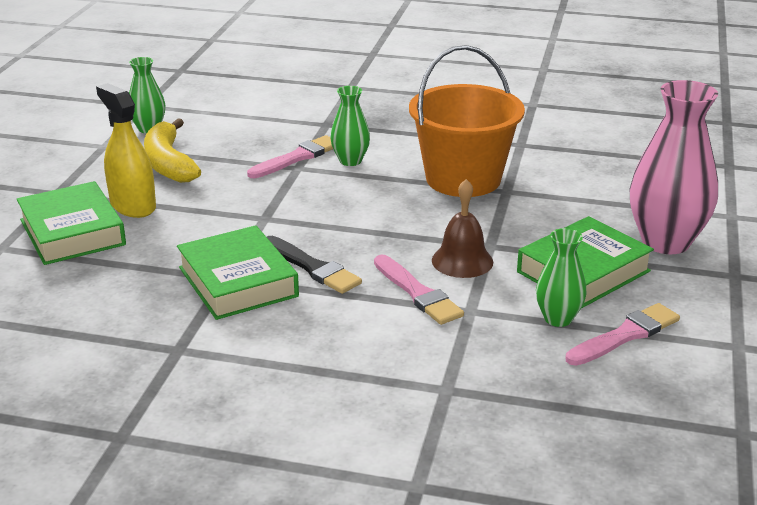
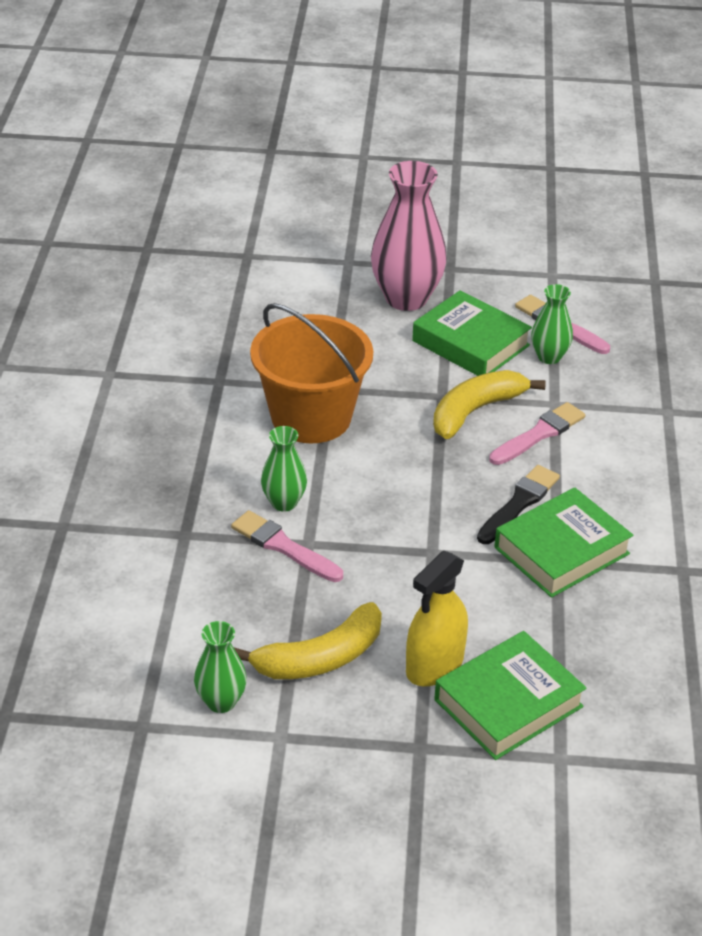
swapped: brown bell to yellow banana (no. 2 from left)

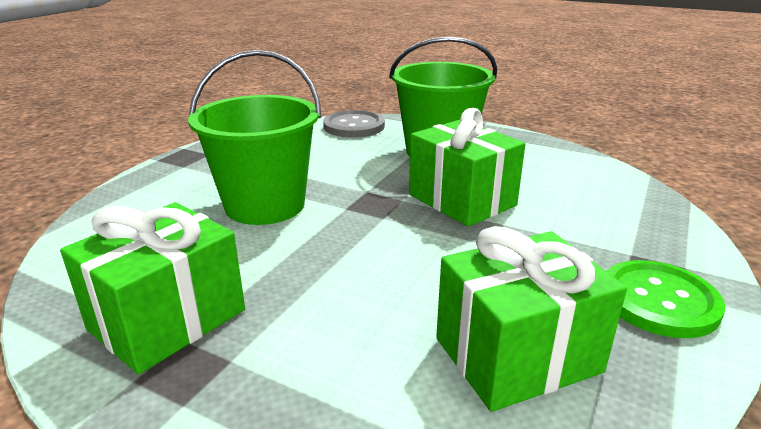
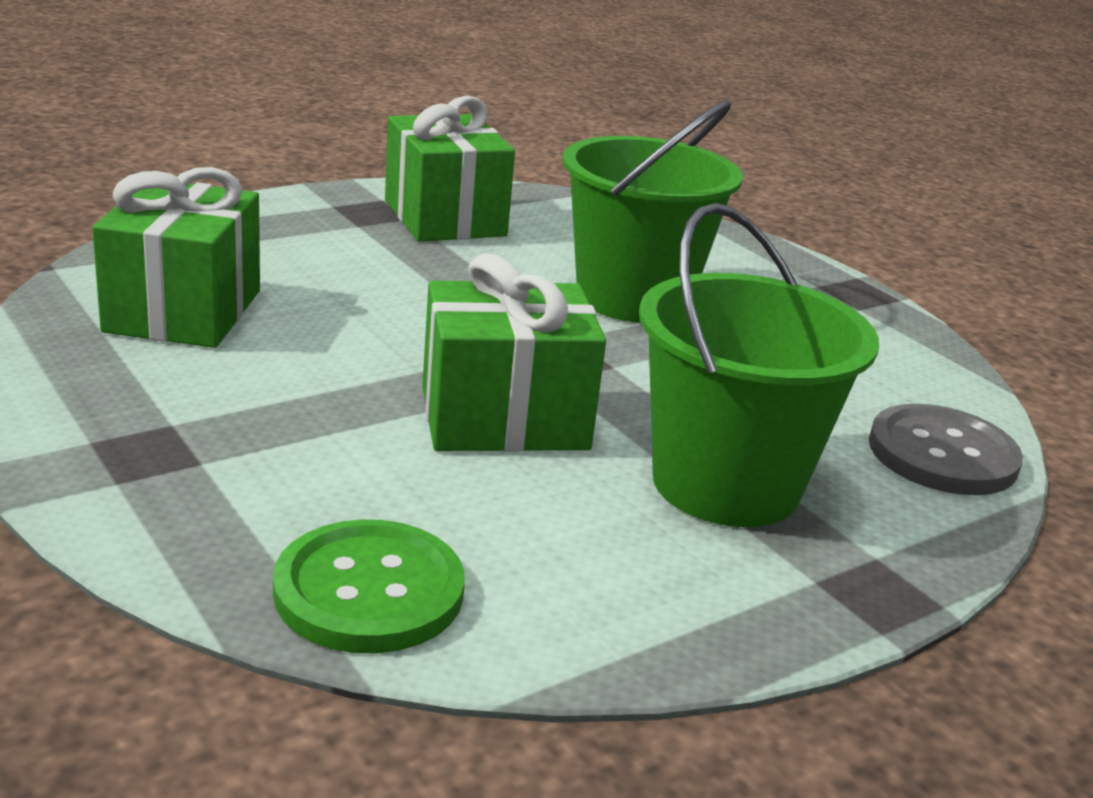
shifted: green button

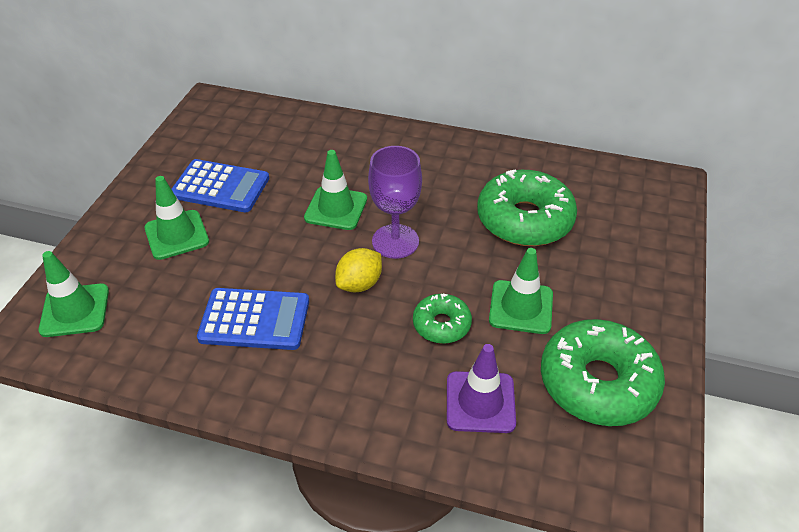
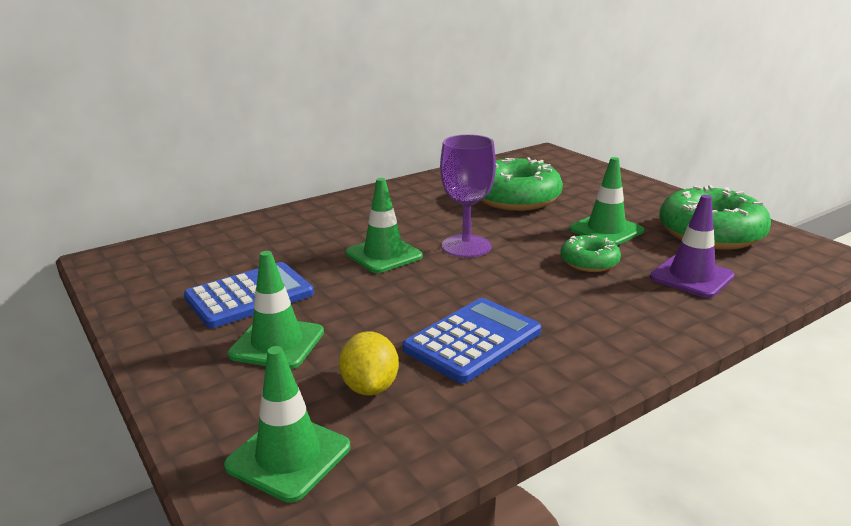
shifted: yellow lemon

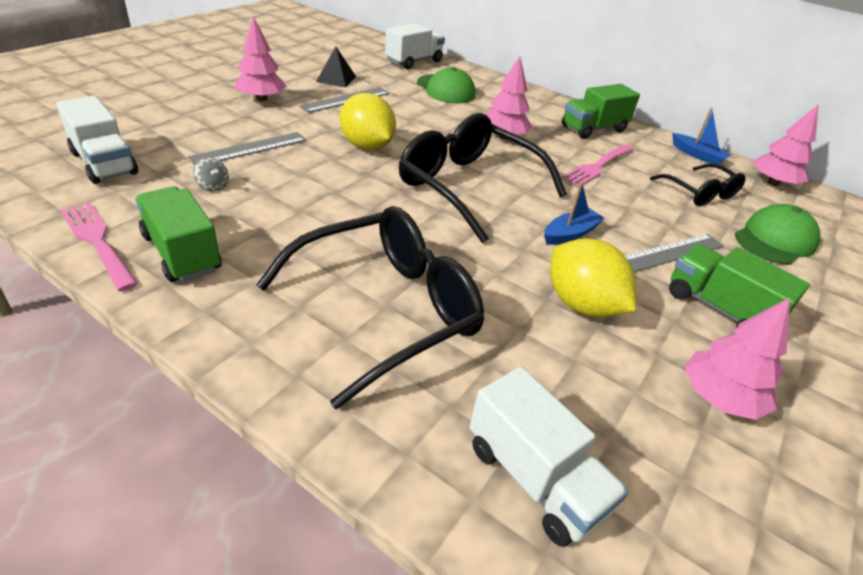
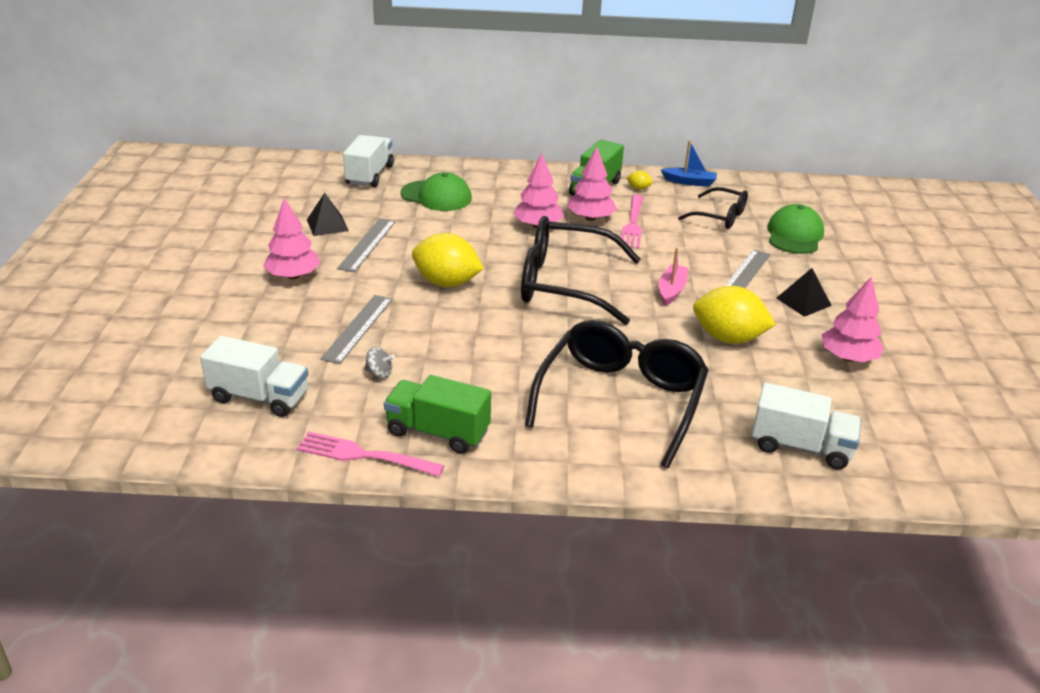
new: yellow lemon (no. 2 from left)
shifted: pink tree (no. 4 from left in the first image) to pink tree (no. 3 from left)
swapped: green truck (no. 3 from left) to black pyramid (no. 2 from left)
repainted: blue boat (no. 1 from left) to pink boat

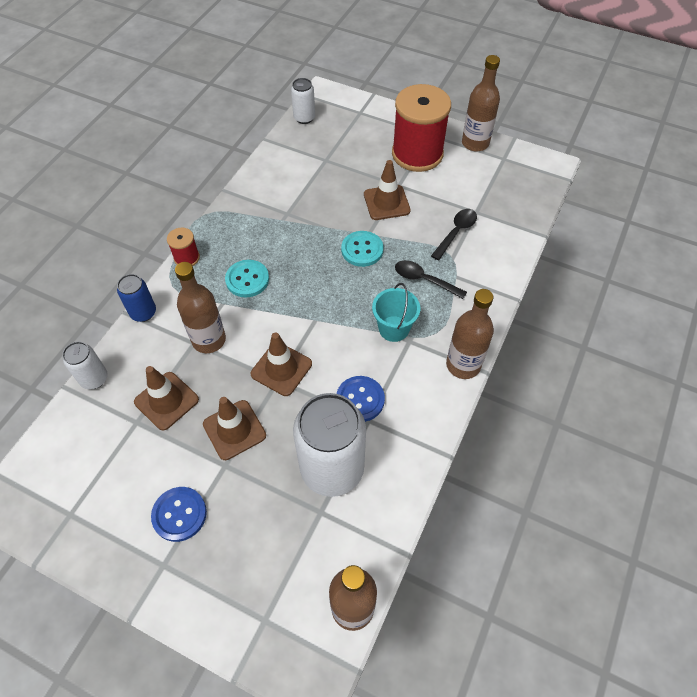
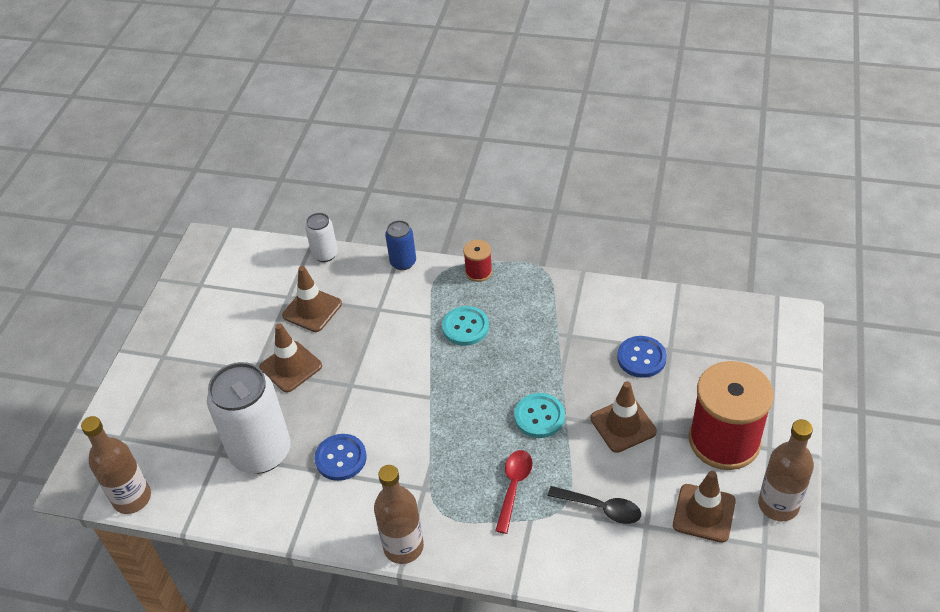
gone: brown bottle (no. 1 from left); white can (no. 2 from left); turquoise bucket
shifted: blue button (no. 1 from left in the first image) to blue button (no. 2 from left); brown traffic cone (no. 3 from left in the first image) to brown traffic cone (no. 4 from left)
repainted: black spoon (no. 1 from left) to red spoon

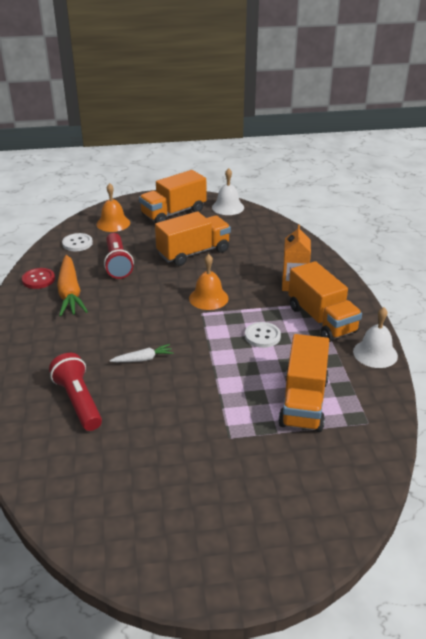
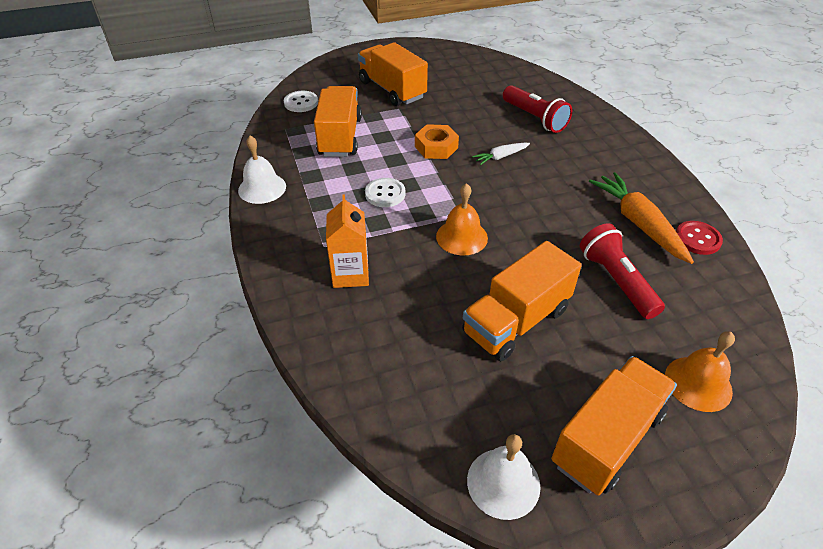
new: orange nut
shifted: white button (no. 1 from left); orange truck (no. 4 from left in the first image) to orange truck (no. 2 from left)

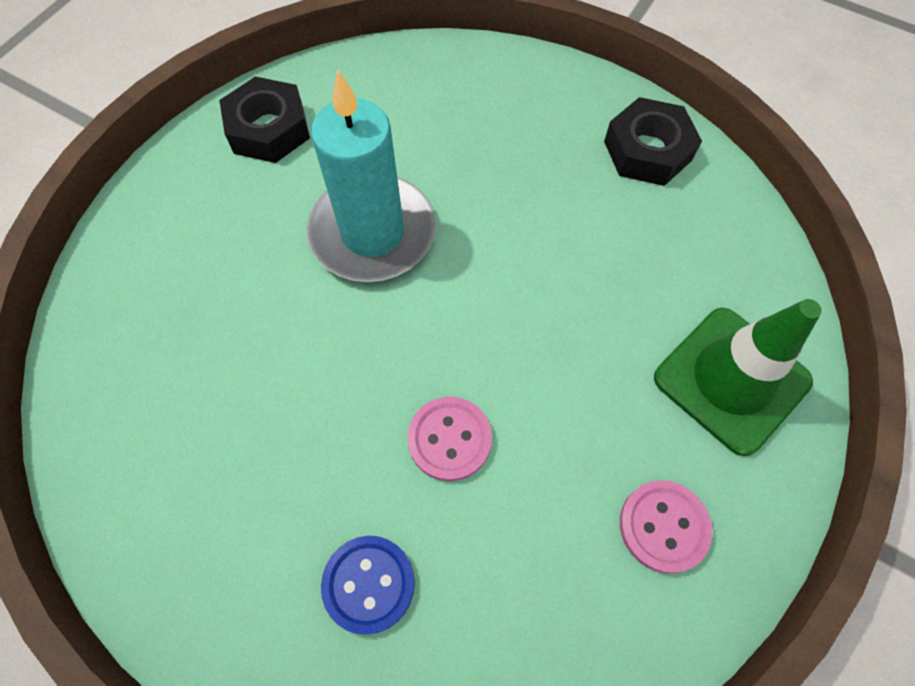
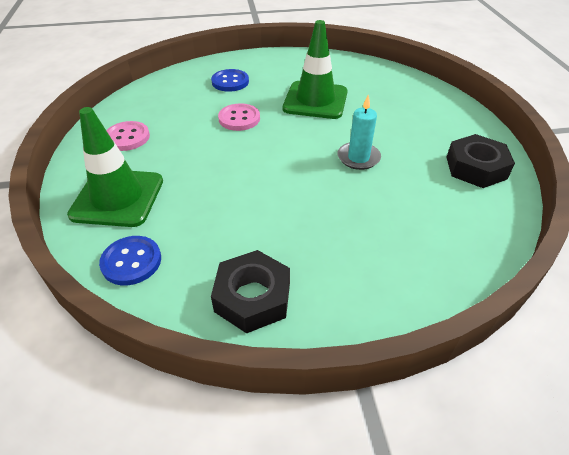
new: blue button (no. 1 from left); green traffic cone (no. 2 from left)
scaled: turquoise candle x0.54

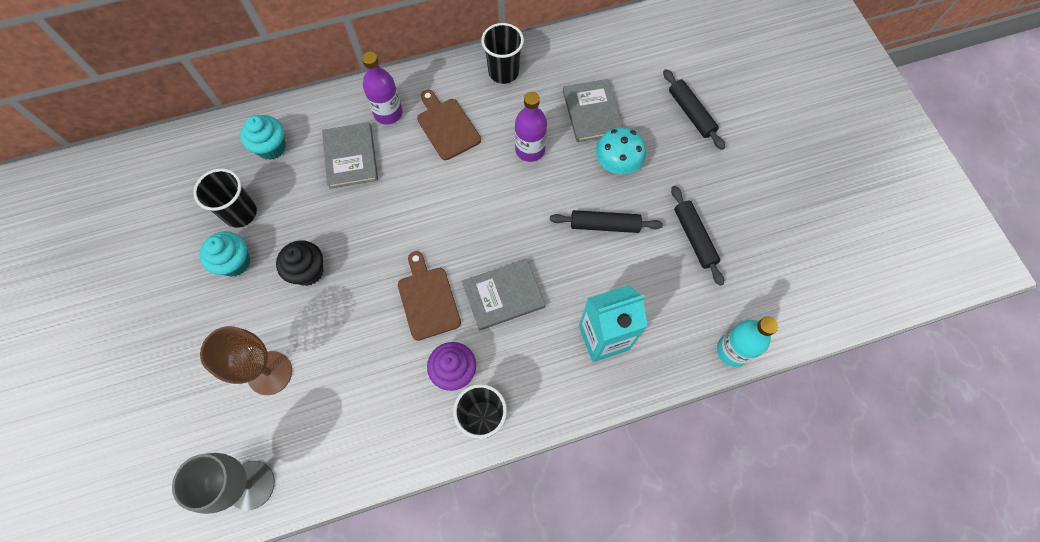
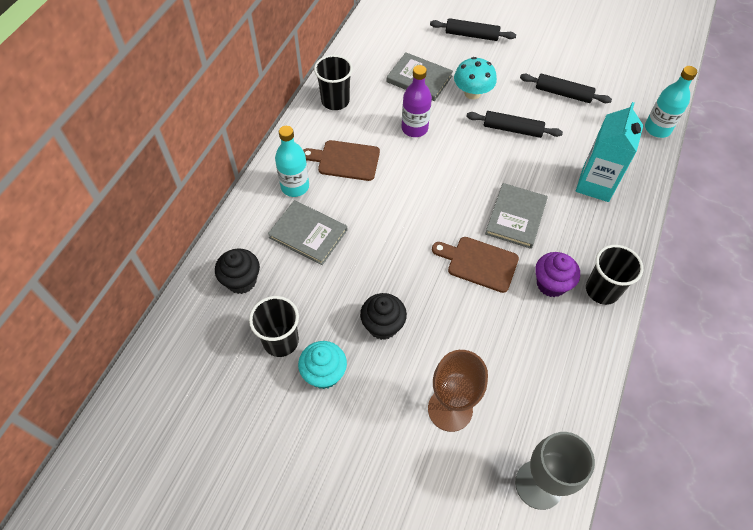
repainted: turquoise cupcake (no. 2 from left) to black cupcake (no. 1 from left); purple bottle (no. 1 from left) to turquoise bottle (no. 1 from left)
rotated: black rolling pin (no. 1 from left in the first image) 60 degrees clockwise

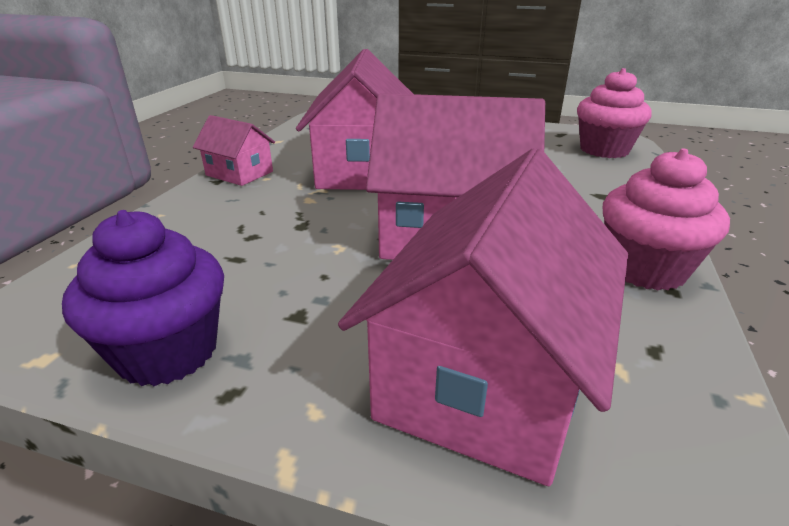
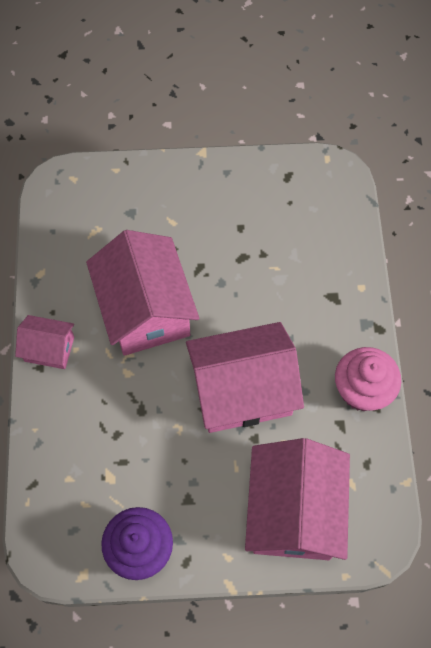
gone: pink cupcake (no. 1 from left)

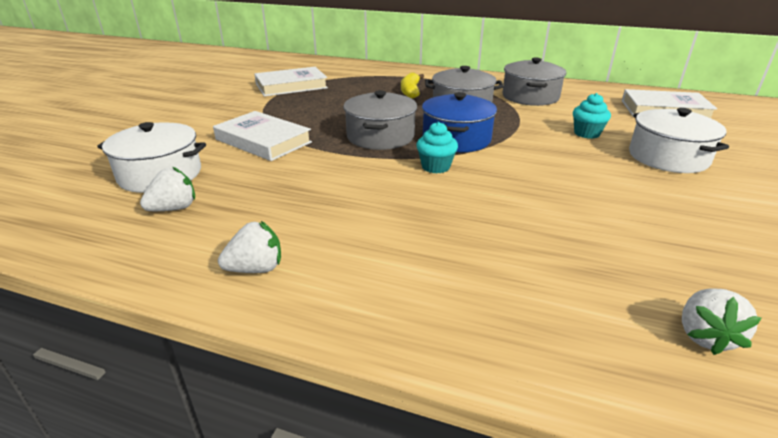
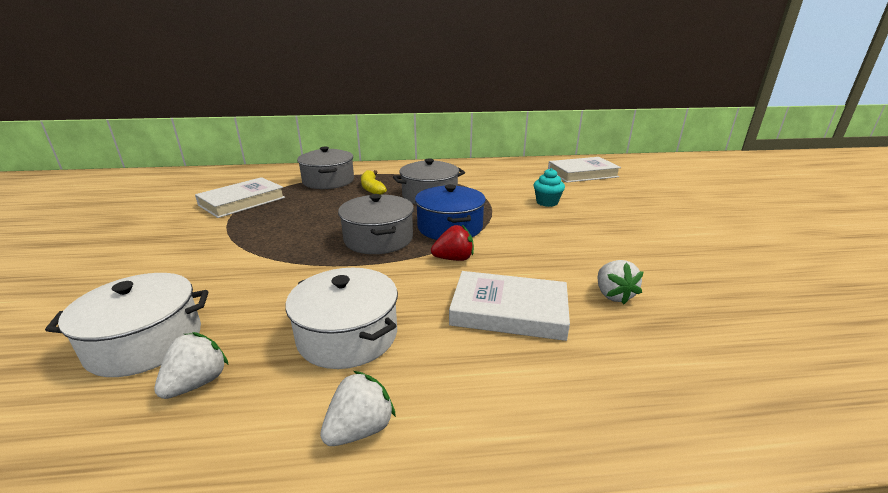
shifted: white pot (no. 2 from left); grey pot (no. 3 from left in the first image) to grey pot (no. 1 from left); white book (no. 1 from left in the first image) to white book (no. 2 from left); white strawberry (no. 3 from left)
swapped: turquoise cupcake (no. 1 from left) to red strawberry

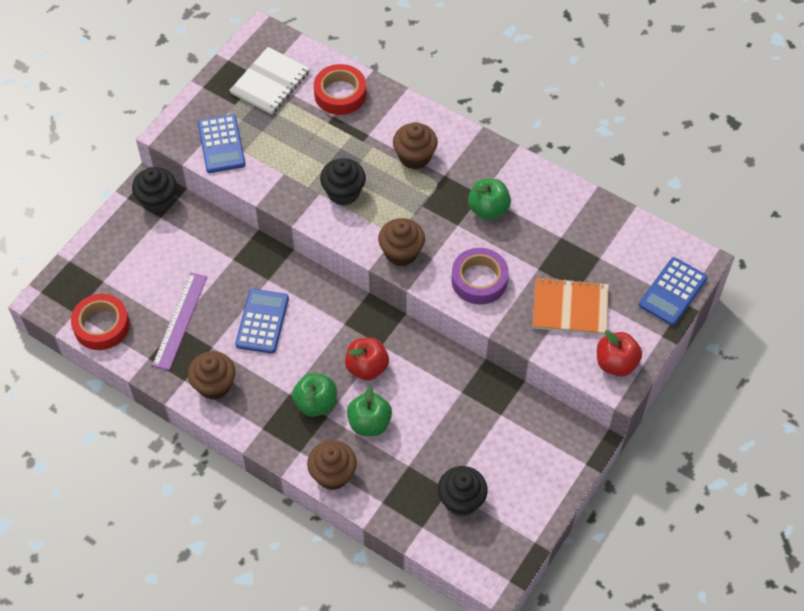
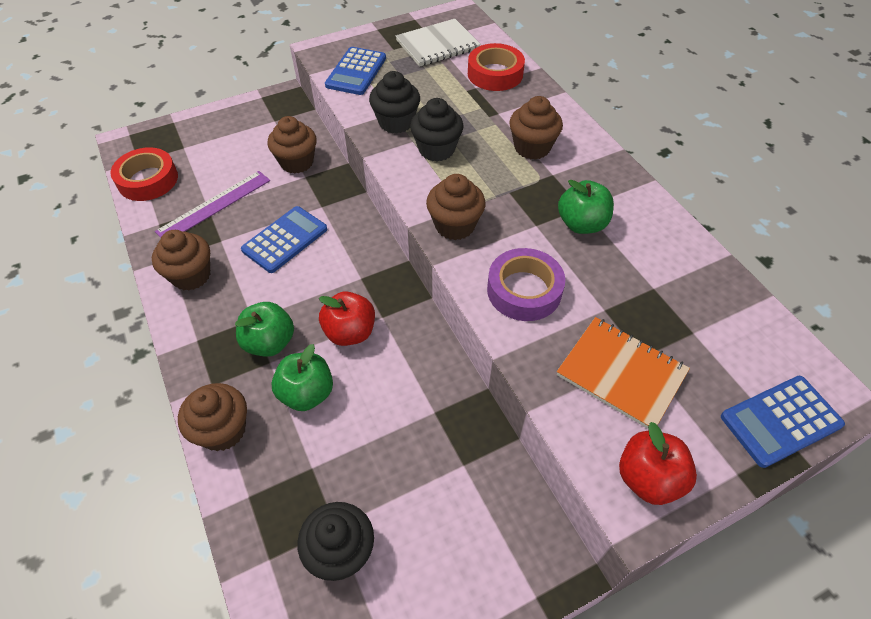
new: brown cupcake (no. 3 from left)
shifted: black cupcake (no. 1 from left in the first image) to black cupcake (no. 2 from left)

